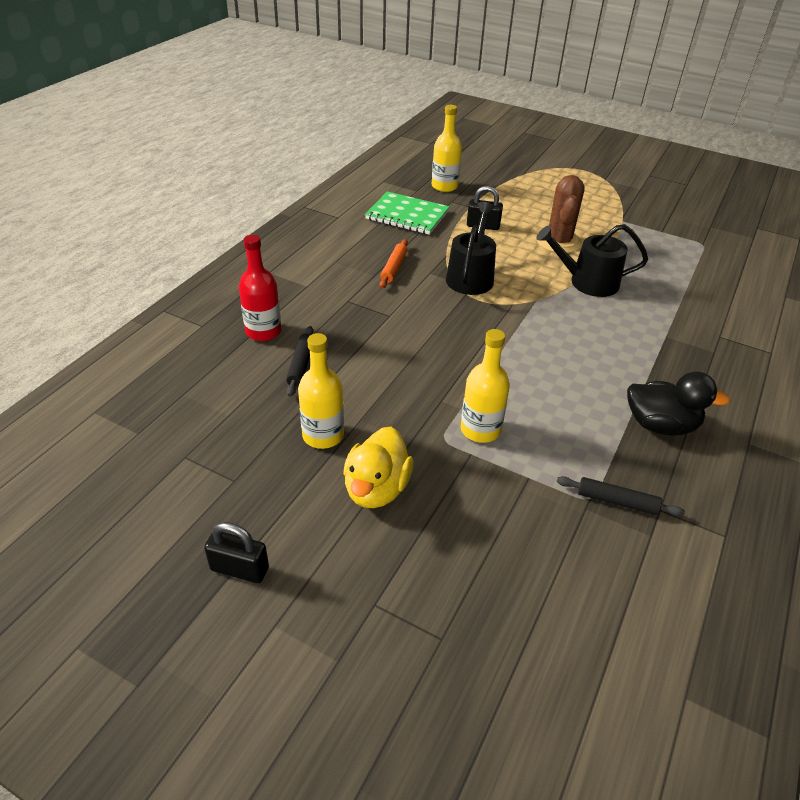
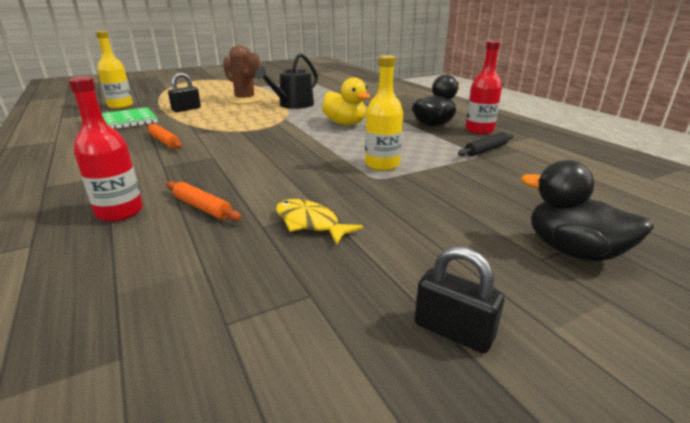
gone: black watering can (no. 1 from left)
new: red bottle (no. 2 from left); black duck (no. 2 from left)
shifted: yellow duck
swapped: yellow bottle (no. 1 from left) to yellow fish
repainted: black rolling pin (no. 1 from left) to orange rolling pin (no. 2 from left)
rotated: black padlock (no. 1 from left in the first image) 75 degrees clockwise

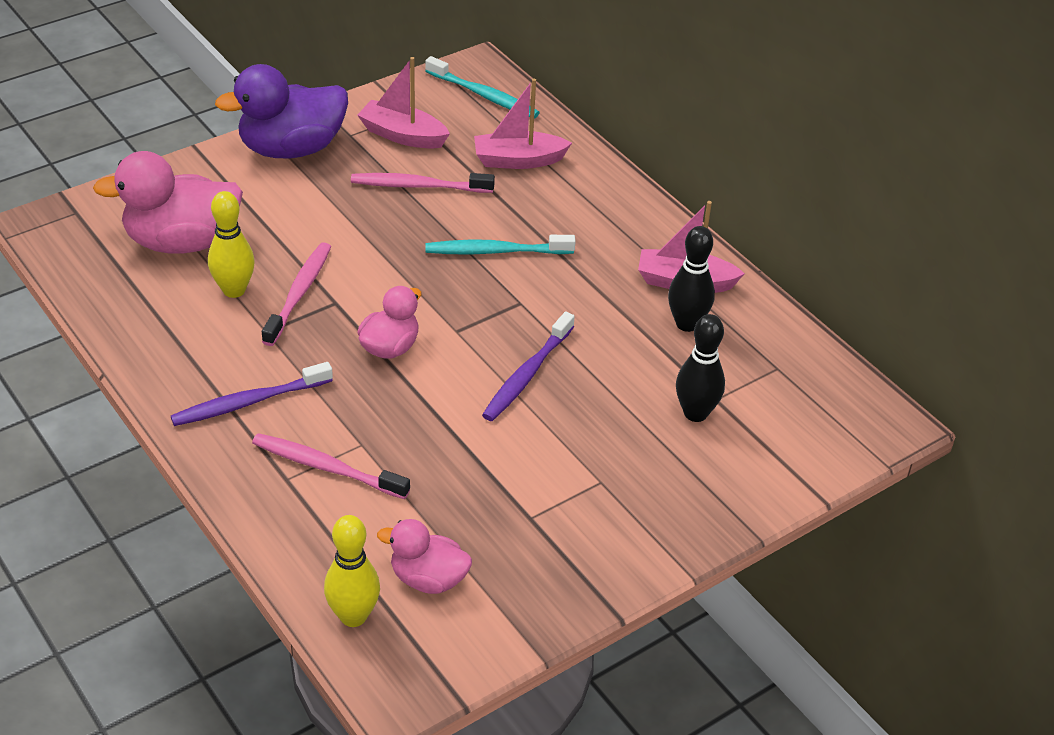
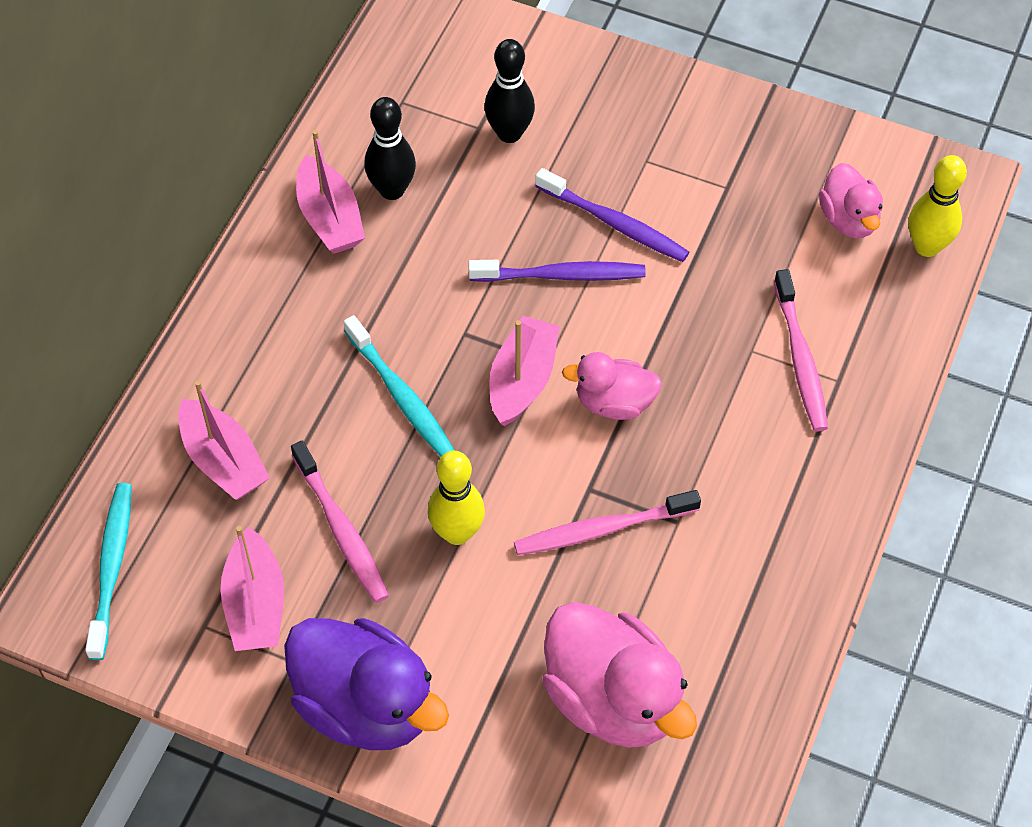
new: pink boat (no. 4 from left)
shifted: yellow bowling pin (no. 1 from left); purple toothbrush (no. 1 from left in the first image) to purple toothbrush (no. 2 from left)

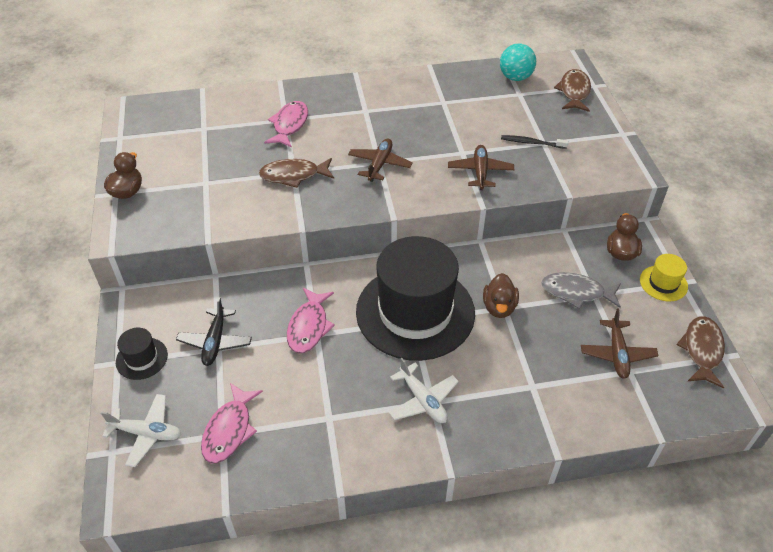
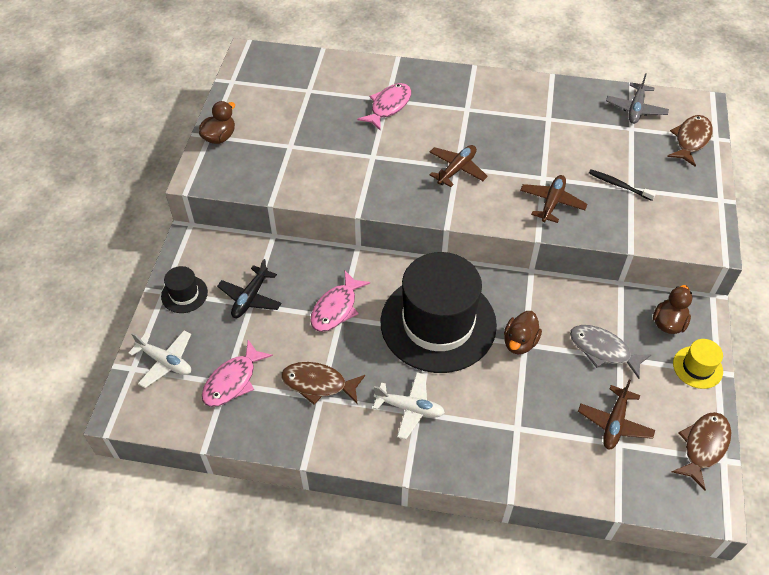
shifted: brown fish (no. 1 from left)
swapped: turquoise ball to grey plane
rotated: white plane (no. 2 from left) 60 degrees counterclockwise

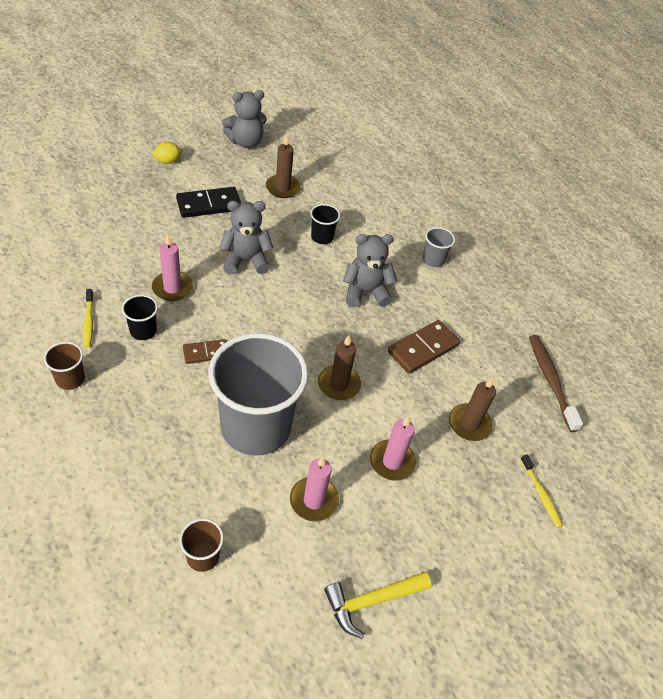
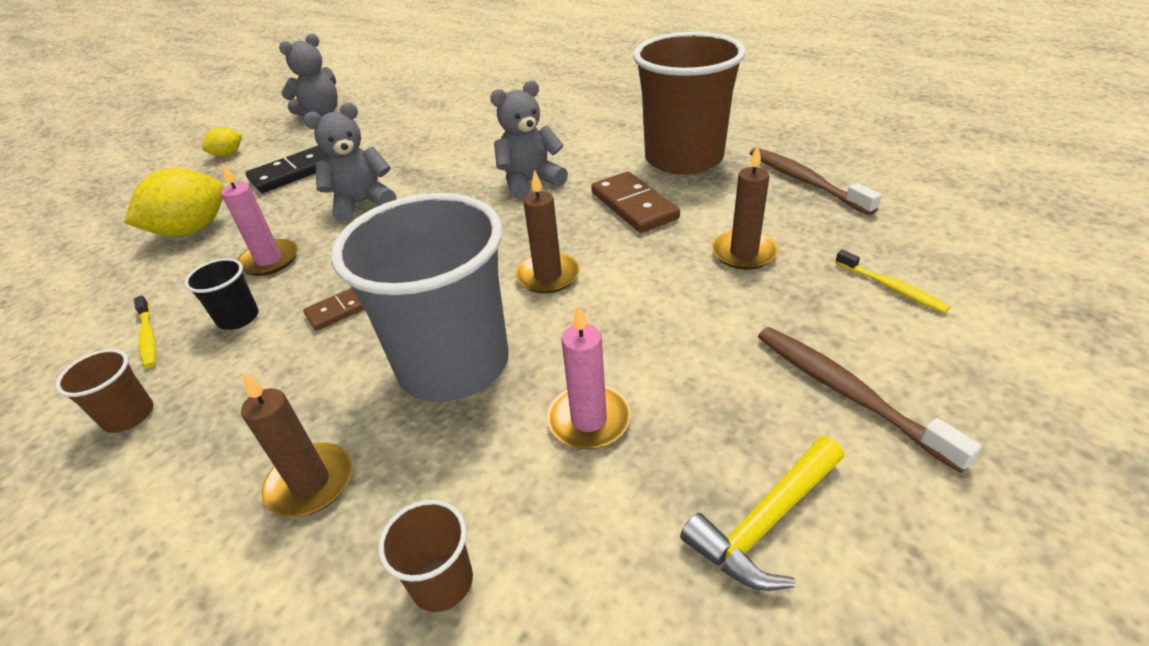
gone: black cup (no. 2 from left); pink candle (no. 3 from left); grey cup (no. 2 from left)
new: yellow lemon (no. 1 from left); brown cup (no. 3 from left); brown toothbrush (no. 2 from left)
shifted: brown candle (no. 1 from left)
rotated: brown domino (no. 2 from left) 60 degrees counterclockwise

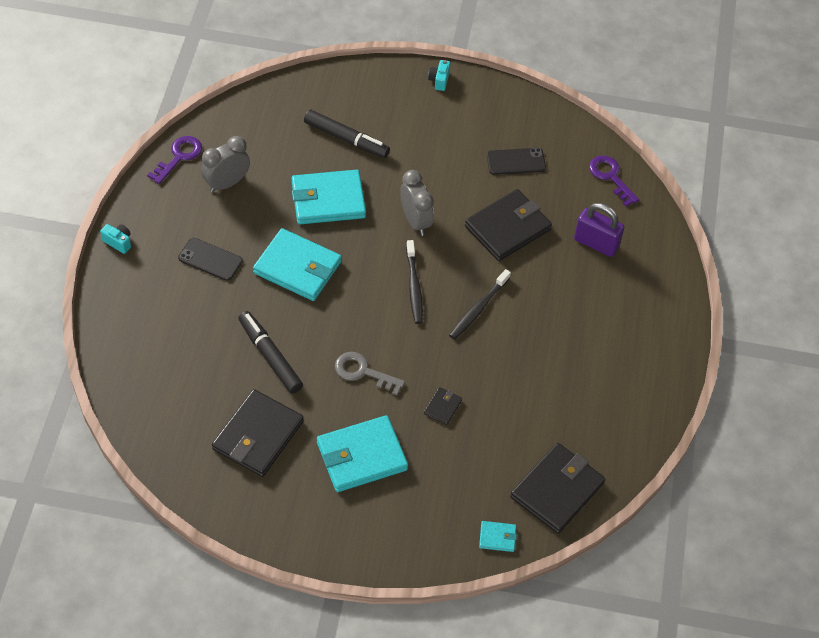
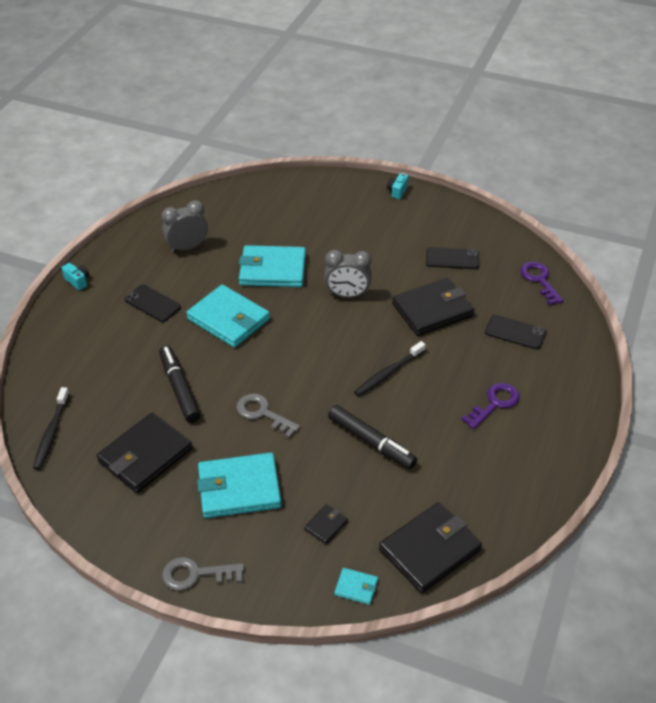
new: grey key (no. 1 from left)
shifted: black toothbrush (no. 1 from left); black wallet (no. 2 from left); black marker (no. 2 from left); purple key (no. 1 from left)
swapped: purple padlock to black phone (no. 3 from left)
rotated: grey clock (no. 2 from left) 105 degrees clockwise

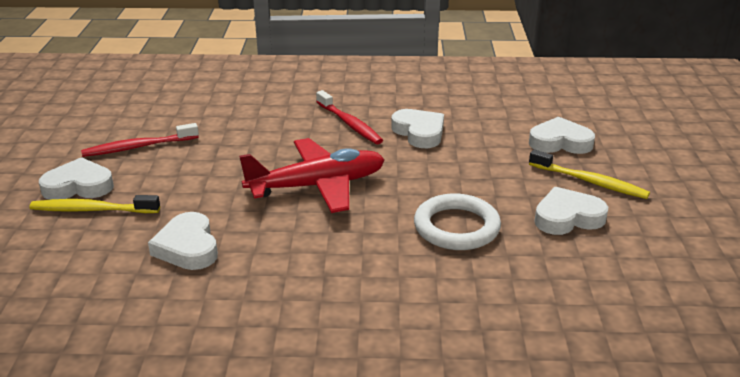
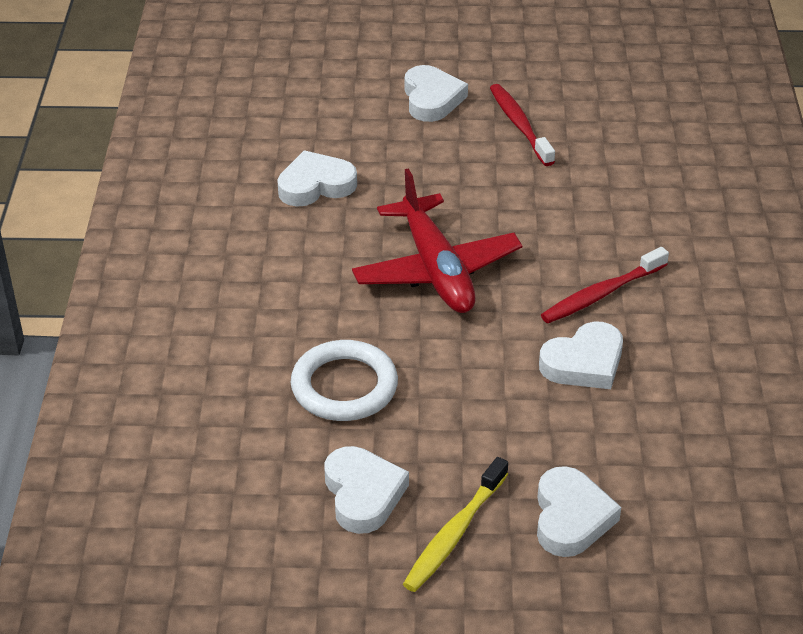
gone: yellow toothbrush (no. 1 from left)

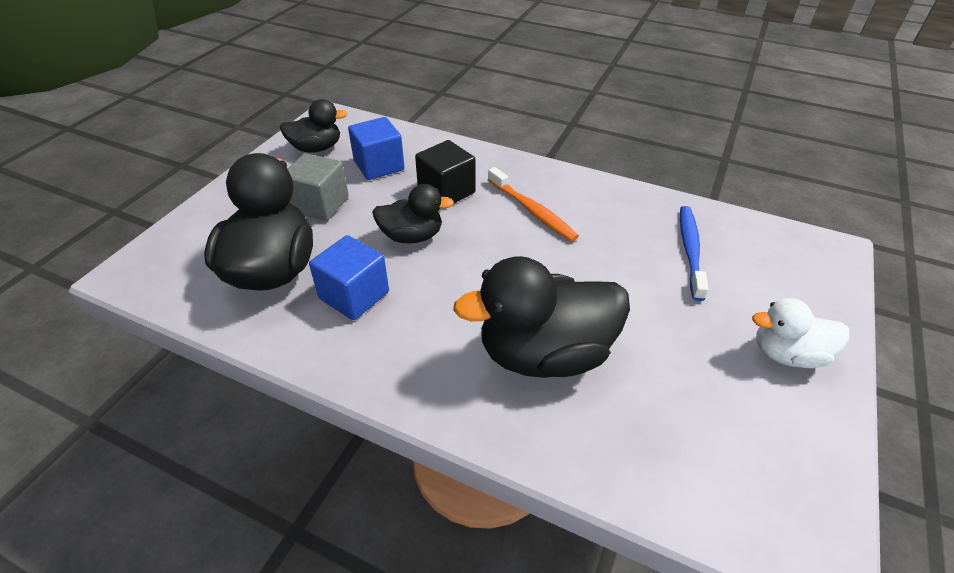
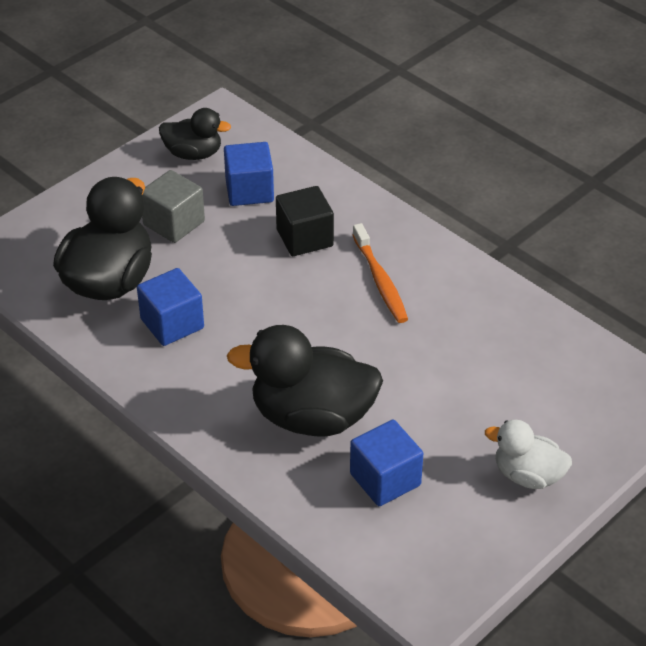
gone: black duck (no. 3 from left); blue toothbrush
new: blue cube (no. 3 from left)

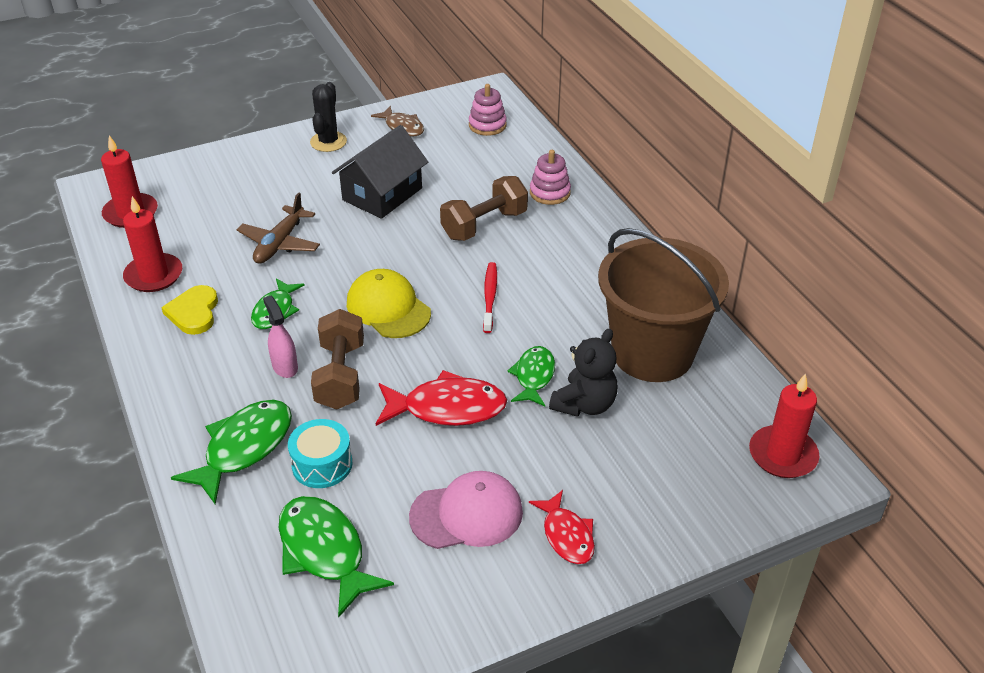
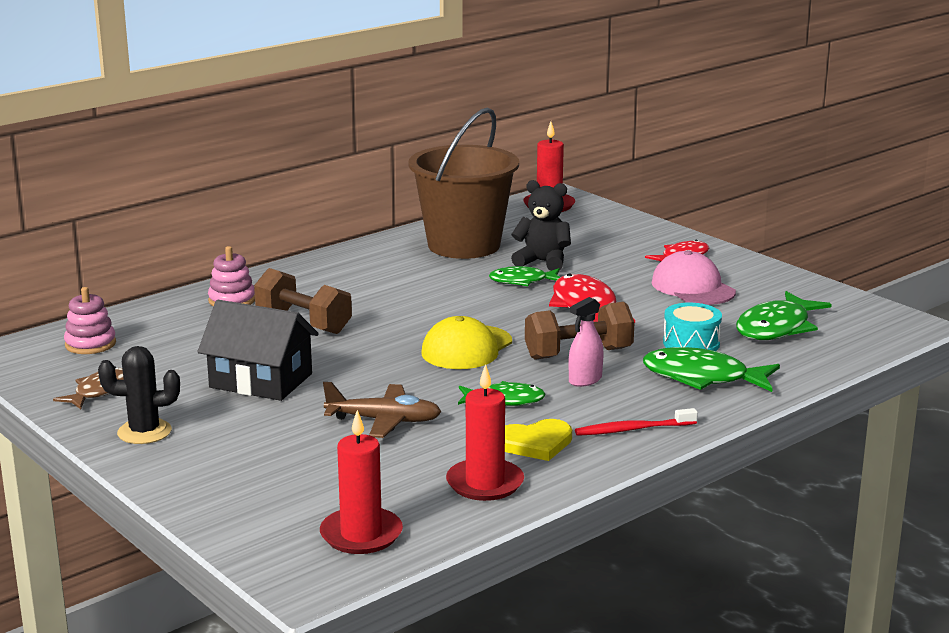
shifted: red toothbrush

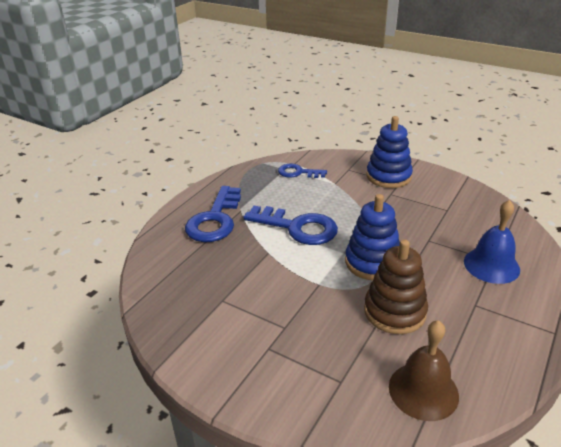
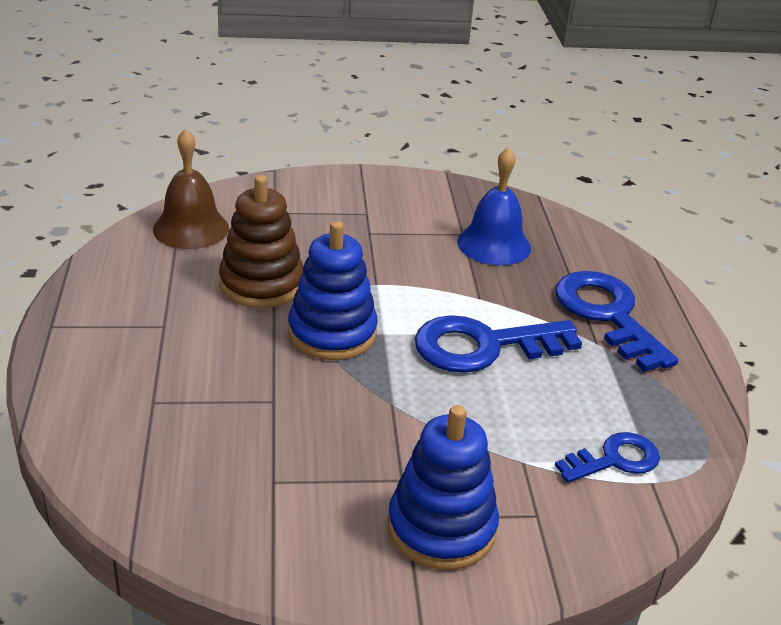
shifted: blue bell

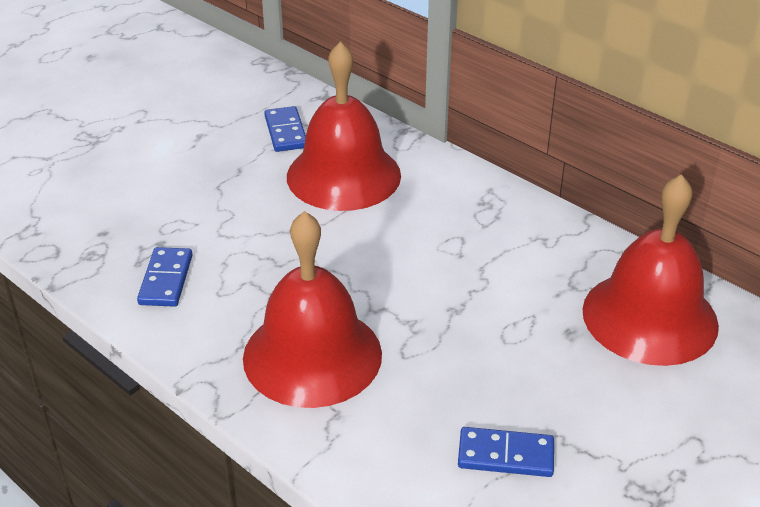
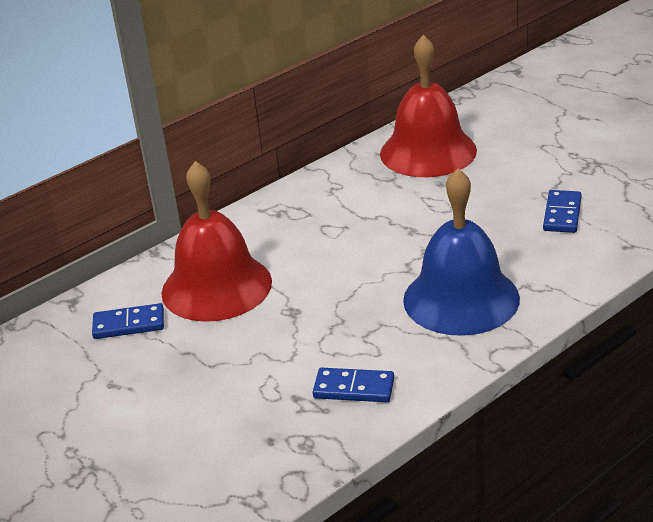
repainted: red bell (no. 1 from left) to blue bell

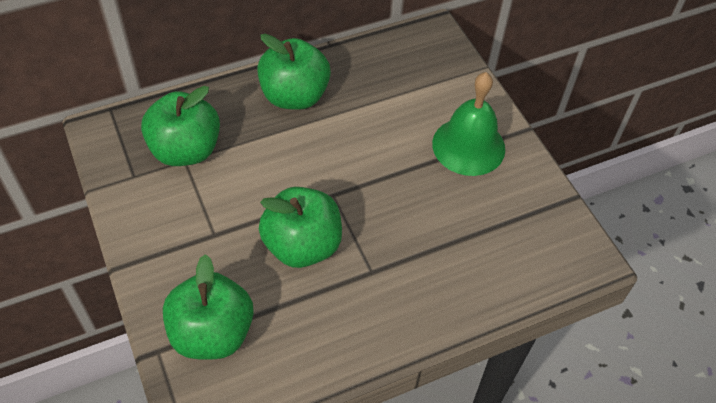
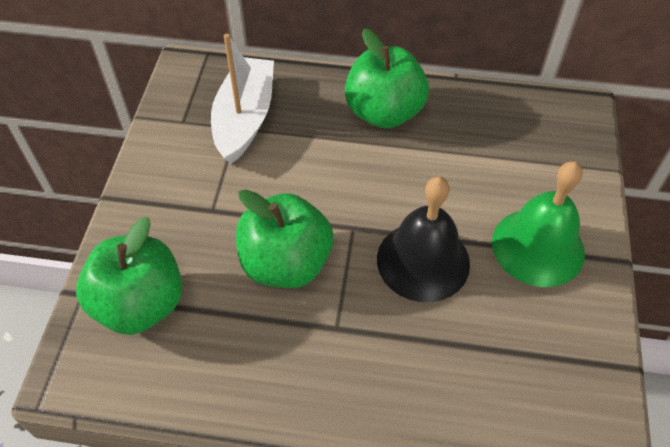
new: black bell
swapped: green apple (no. 1 from left) to white boat

